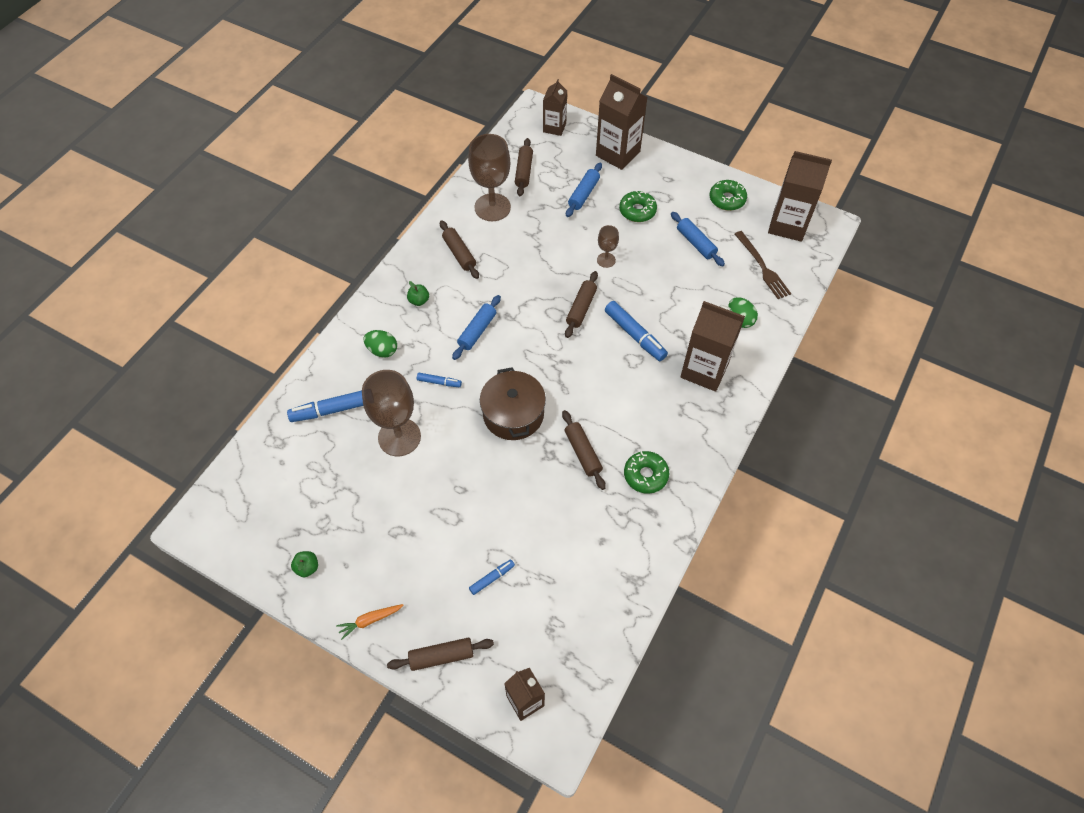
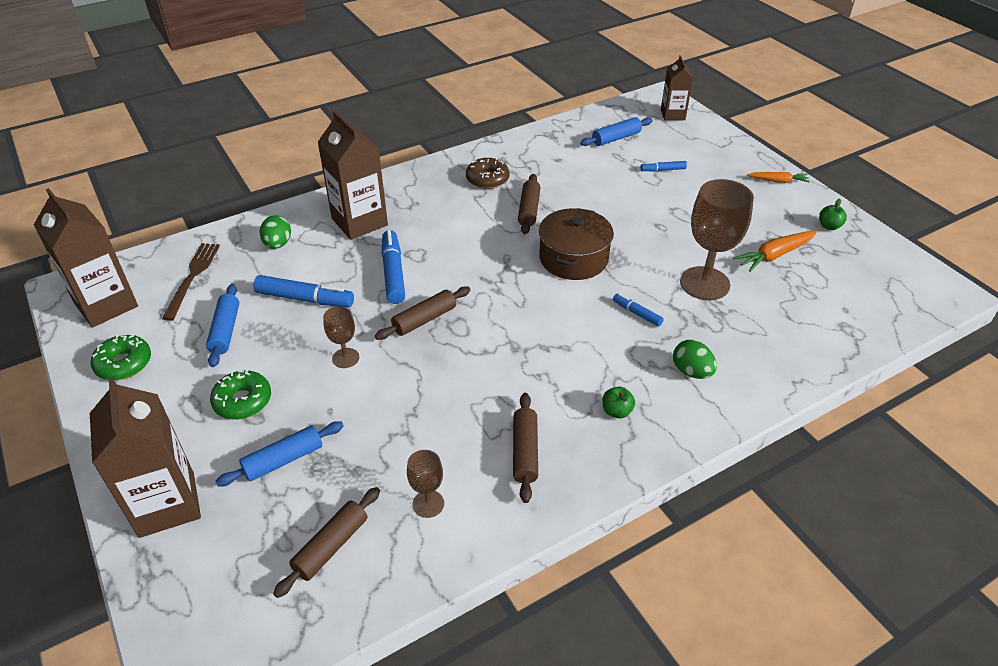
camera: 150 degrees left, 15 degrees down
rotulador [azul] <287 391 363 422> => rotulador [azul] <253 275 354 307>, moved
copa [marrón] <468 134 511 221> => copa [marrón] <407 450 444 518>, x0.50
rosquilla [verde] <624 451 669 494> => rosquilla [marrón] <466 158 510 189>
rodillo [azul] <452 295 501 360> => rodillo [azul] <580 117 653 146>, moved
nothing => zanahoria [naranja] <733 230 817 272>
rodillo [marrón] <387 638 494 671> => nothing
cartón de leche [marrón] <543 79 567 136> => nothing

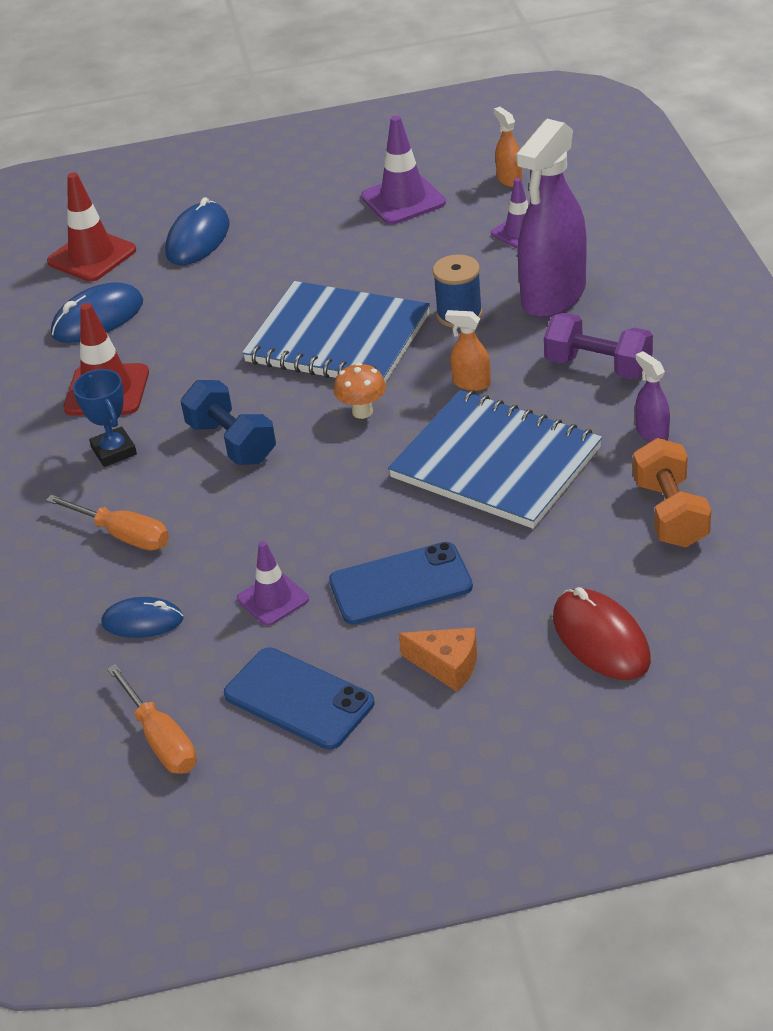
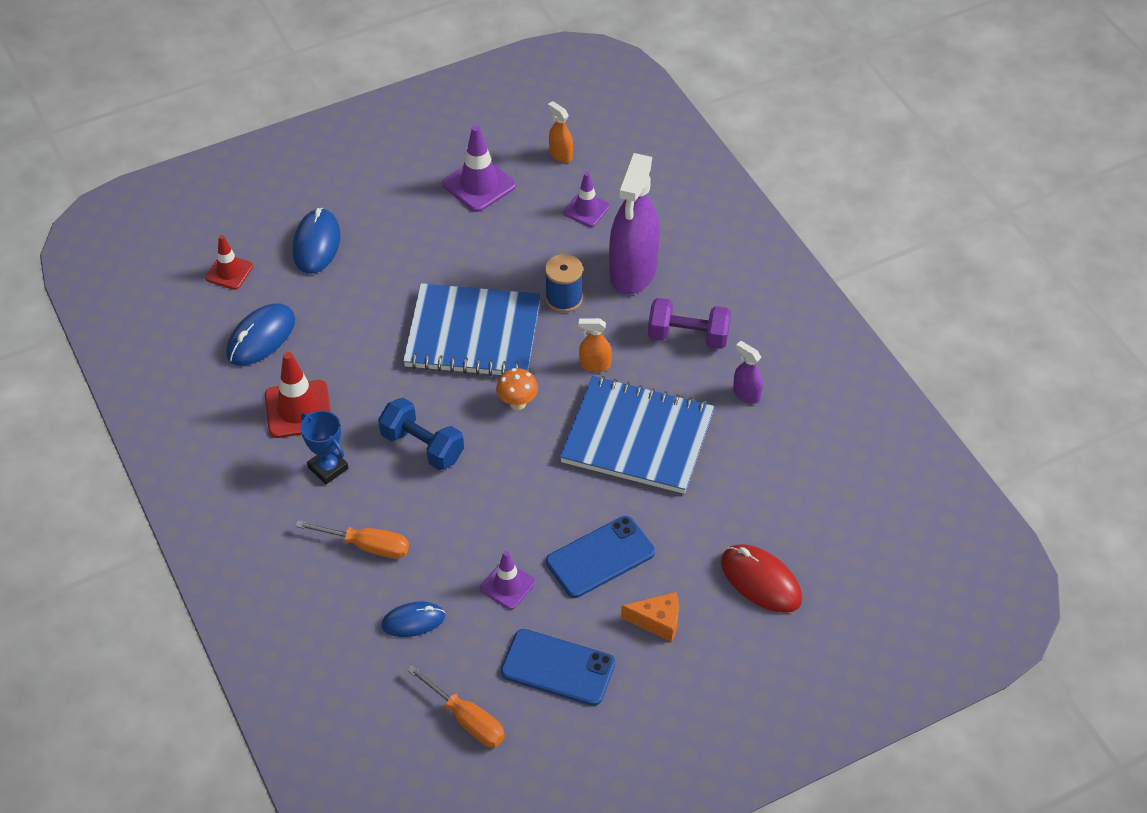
camera: 20 degrees left, 10 degrees up
cono de tráfico [rojo] <47 172 136 282> => cono de tráfico [rojo] <205 235 253 290>, x0.64
mancuerna [naranja] <633 438 711 547> => nothing

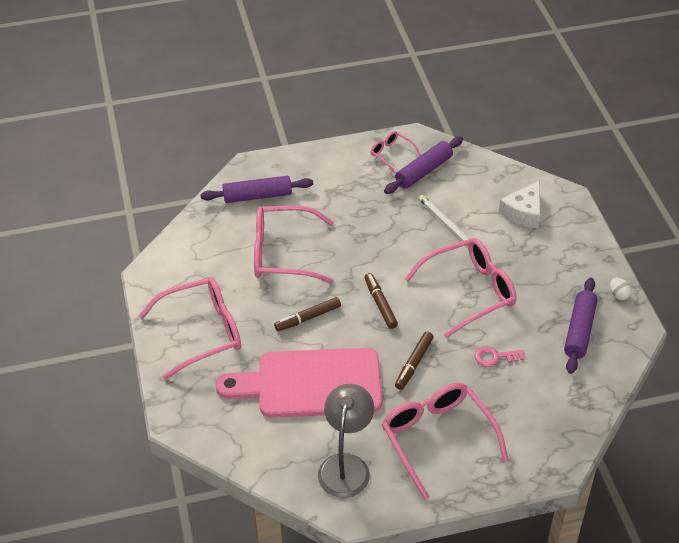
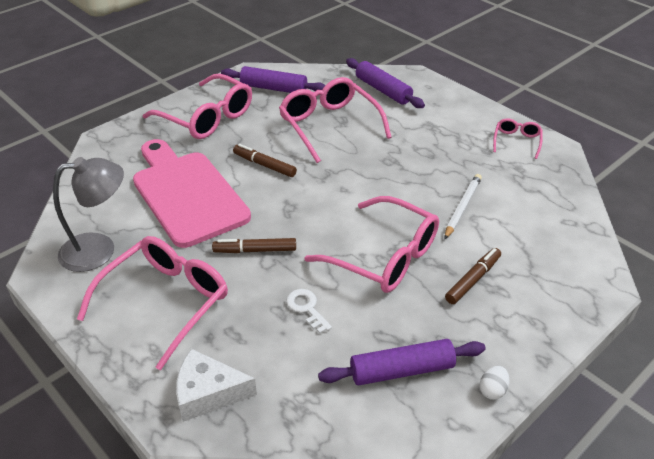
camera: 60 degrees right, 5 degrees down
queso [blanco] <499 180 540 228> => queso [blanco] <176 349 257 422>, moved
rodillo [morado] <384 136 463 194> => rodillo [morado] <221 66 326 93>, moved
llave [rosa] <475 346 525 367> => llave [blanco] <286 289 332 334>
rotulador [marrón] <364 273 398 329> => rotulador [marrón] <445 248 501 304>, moved

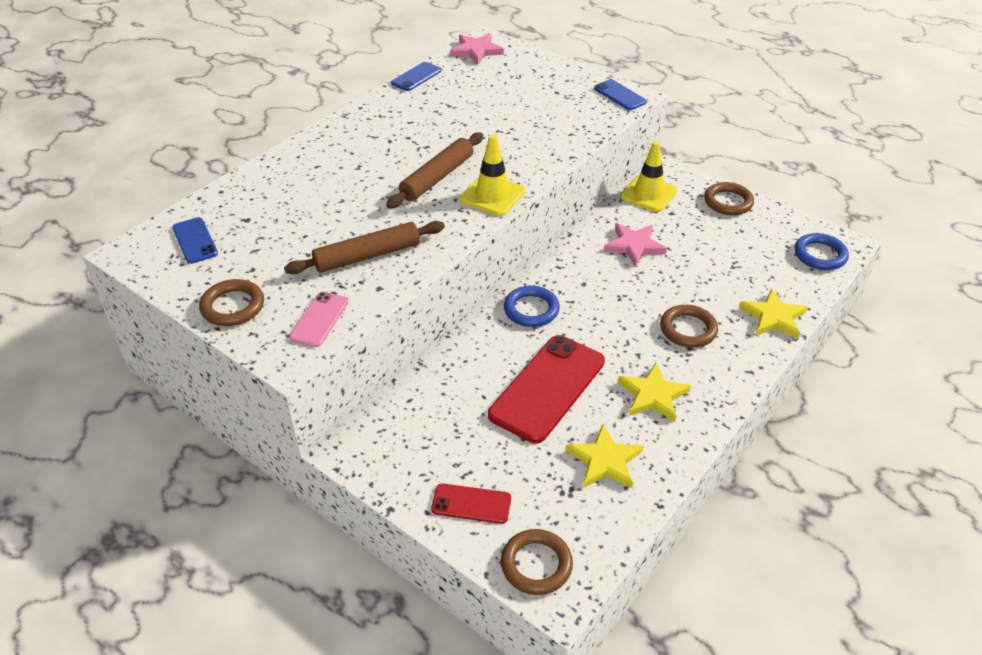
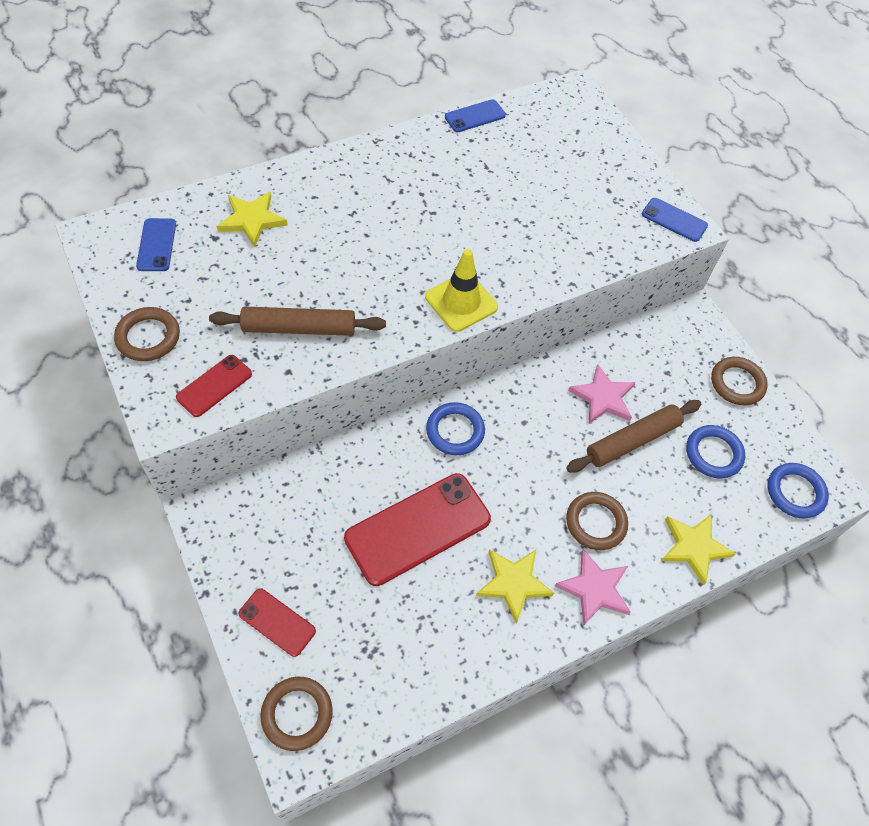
camera: 20 degrees right, 15 degrees up
móvil [rosa] <289 292 348 347> => móvil [rojo] <176 355 252 417>
estrella [amarillo] <566 424 644 488> => estrella [amarillo] <217 192 288 247>, moved
estrella [rosa] <450 34 504 65> => estrella [rosa] <555 549 631 626>, moved
rodillo [marrón] <386 132 483 209> => rodillo [marrón] <566 400 701 473>, moved
móvil [azul] <594 79 647 110> => móvil [azul] <642 198 708 242>, 45 degrees counterclockwise
nothing => anillo [azul] <686 425 745 478>
cono de tráfico [amarillo] <620 141 678 212> => nothing

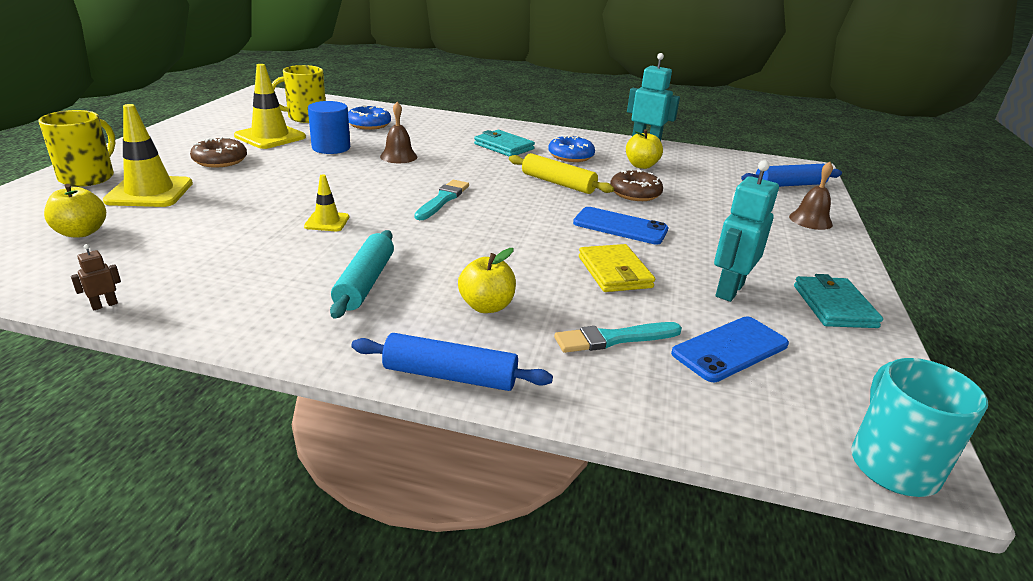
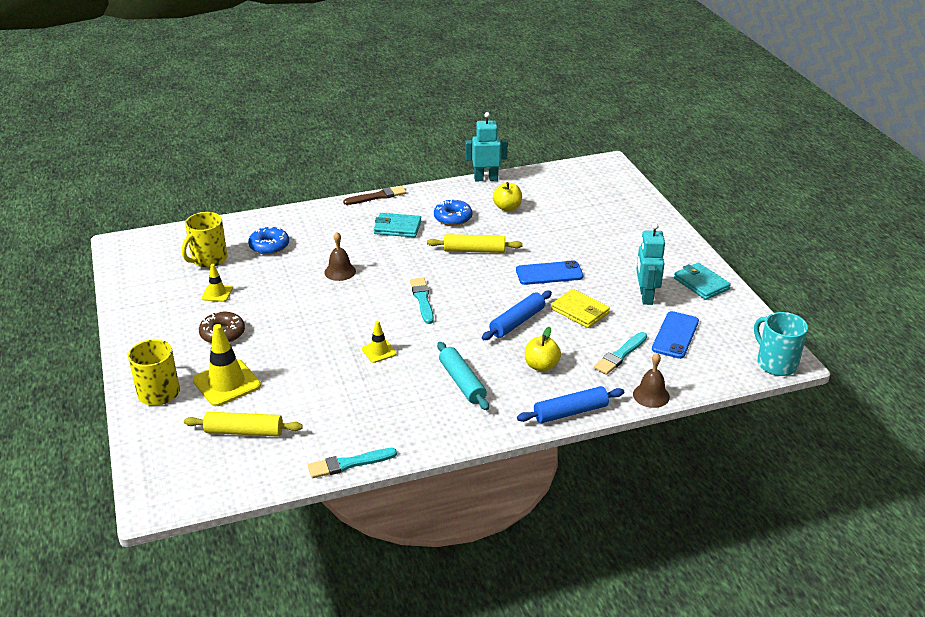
camera: 30 degrees left, 5 degrees up
manzana [amarillo] <44 184 106 237> => rodillo [amarillo] <184 412 303 437>
cono de tráfico [amarillo] <234 64 306 149> => cono de tráfico [amarillo] <202 264 233 302>, x0.54
robot [marrón] <71 244 121 310> => pincel [turquesa] <308 448 397 478>
nothing => pincel [marrón] <343 186 407 205>
rodillo [azul] <741 164 842 187> => rodillo [azul] <482 291 552 340>, moved
campana [marrón] <789 162 833 230> => campana [marrón] <633 353 670 408>, moved
cilindro [azul] <308 101 350 154> => nothing
rosquilla [marrón] <610 169 663 201> => nothing

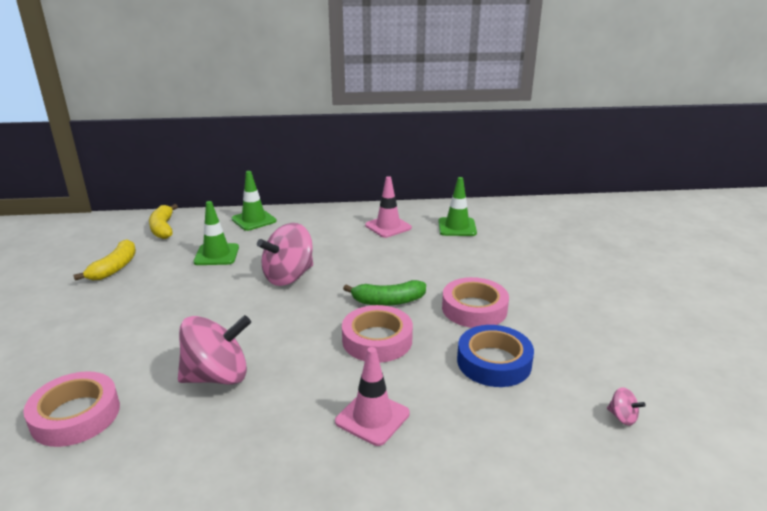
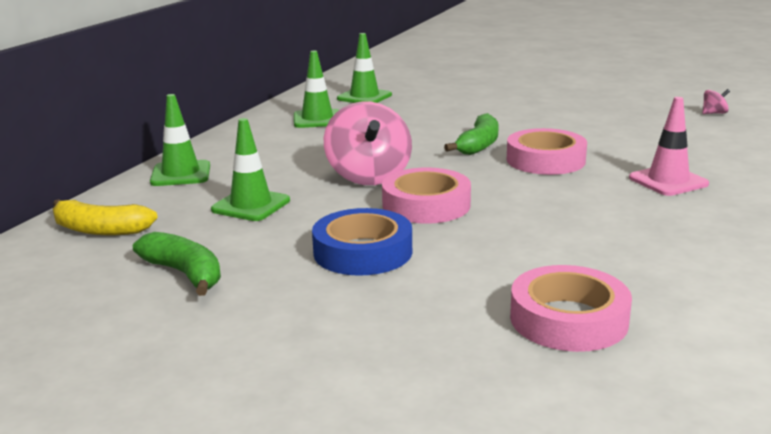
camera: 60 degrees left, 5 degrees down
plátano [amarillo] <73 239 136 281> => plátano [verde] <133 232 221 296>
cono de tráfico [rosa] <365 176 412 238> => cono de tráfico [verde] <294 50 339 128>
cinta adhesiva [azul] <457 325 534 387> => cinta adhesiva [azul] <312 208 412 276>, moved
cinta adhesiva [rosa] <442 277 509 328> => cinta adhesiva [rosa] <382 168 471 224>, moved
peonza [rosa] <178 315 251 385> => nothing

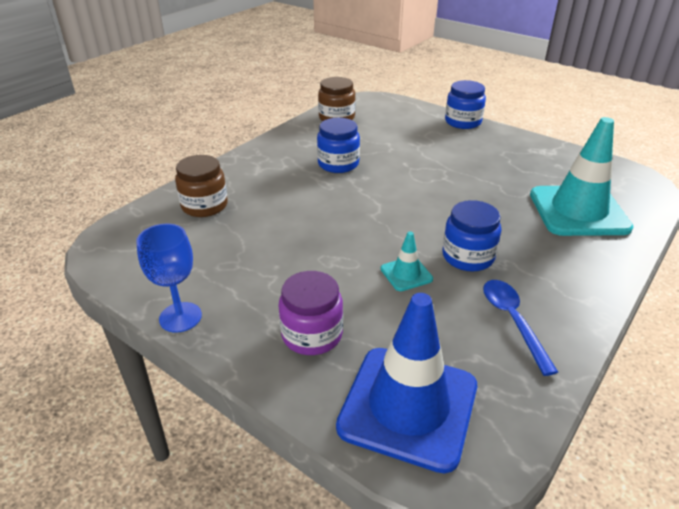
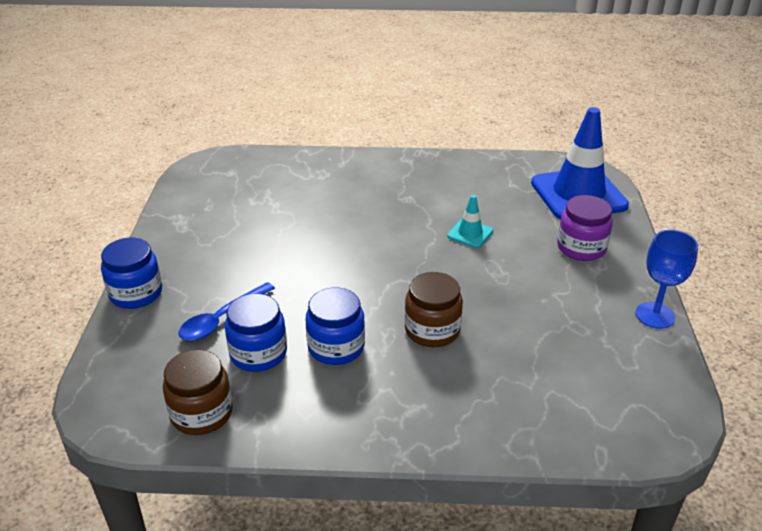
camera: 125 degrees left, 0 degrees up
cuchara [azul] <483 280 558 376> => cuchara [azul] <179 282 275 341>, moved
tarro [azul] <442 200 501 271> => tarro [azul] <225 294 287 372>, moved
tarro [marrón] <175 155 228 217> => tarro [marrón] <405 272 463 347>, moved
cono de tráfico [turquesa] <530 117 633 236> => nothing

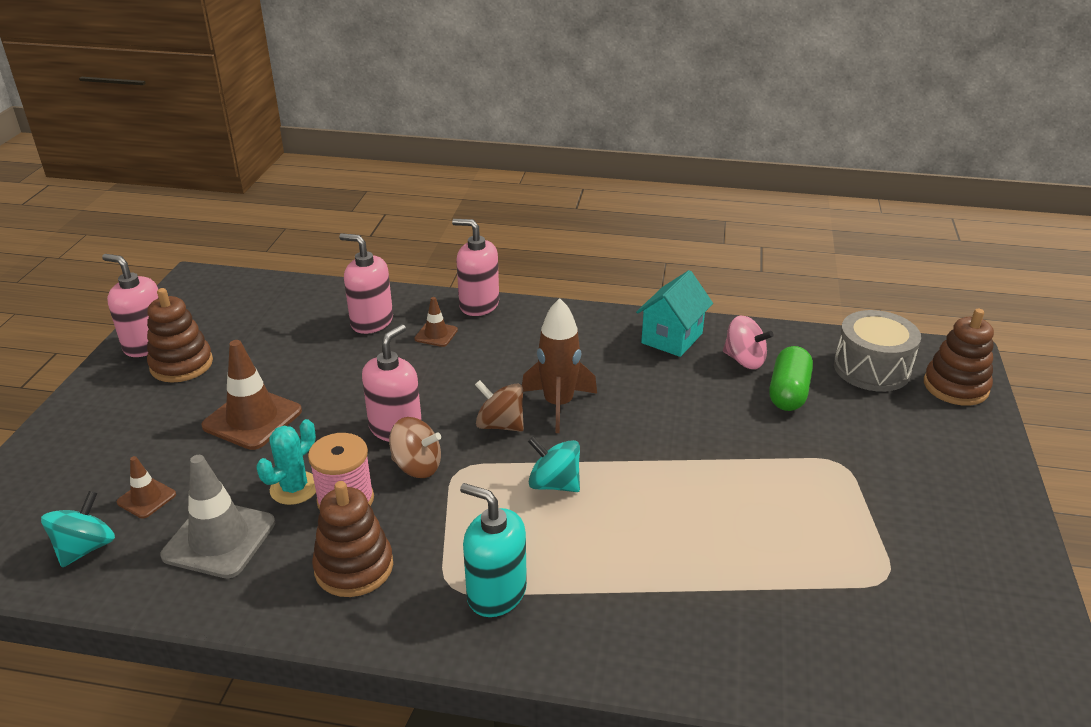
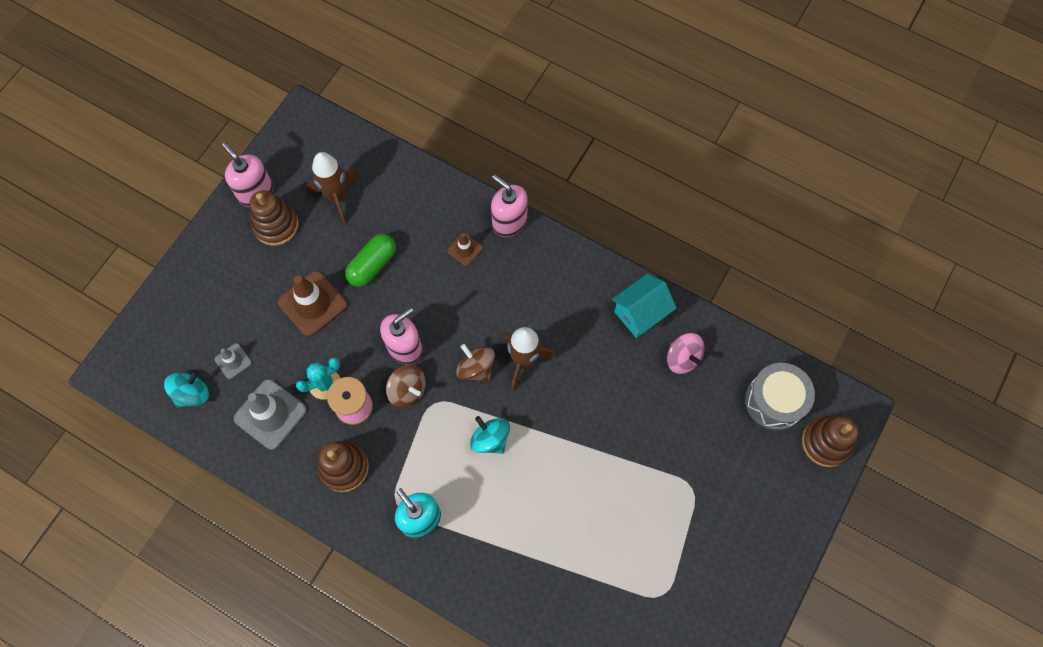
camera: 20 degrees right, 35 degrees up
cono de tráfico [marrón] <117 456 176 518> => cono de tráfico [gris] <214 343 252 379>
nothing => cohete [marrón] <306 152 360 224>
cápsula [verde] <769 346 813 411> => cápsula [verde] <345 234 396 287>, moved
dispensador de jabón [rosa] <339 233 393 334> => nothing

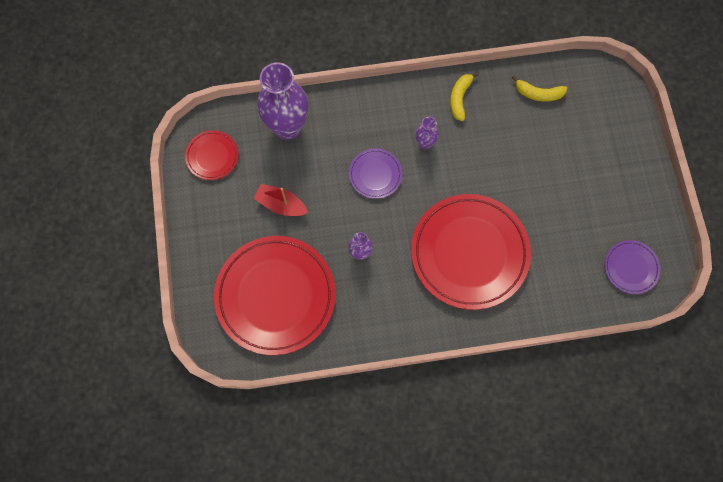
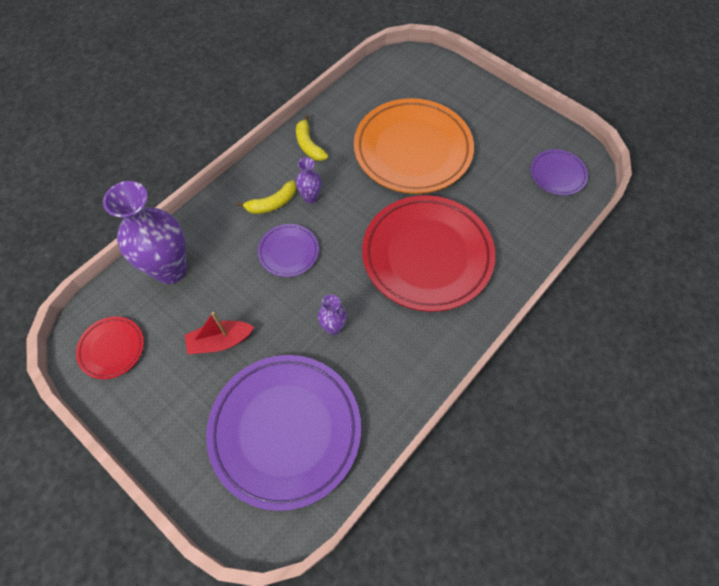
camera: 40 degrees left, 10 degrees down
plato [rojo] <214 236 336 355> => plato [morado] <206 355 361 511>
plátano [amarillo] <512 75 567 102> => plátano [amarillo] <236 180 296 214>, moved
nothing => plato [naranja] <354 98 474 194>

